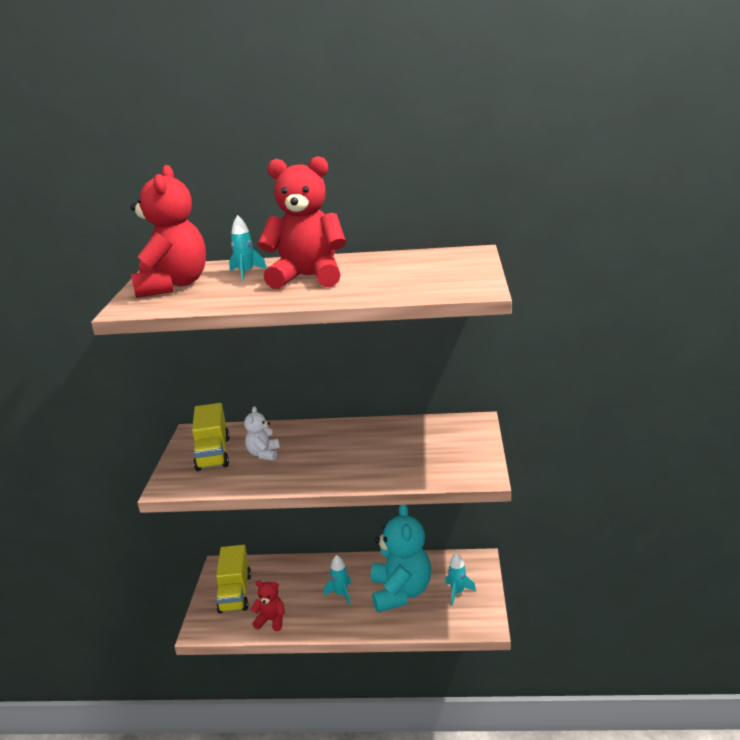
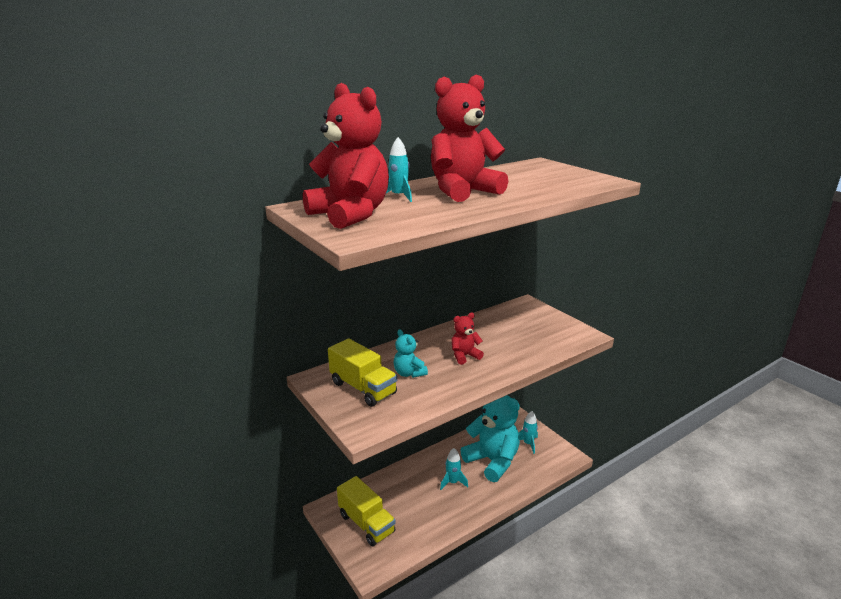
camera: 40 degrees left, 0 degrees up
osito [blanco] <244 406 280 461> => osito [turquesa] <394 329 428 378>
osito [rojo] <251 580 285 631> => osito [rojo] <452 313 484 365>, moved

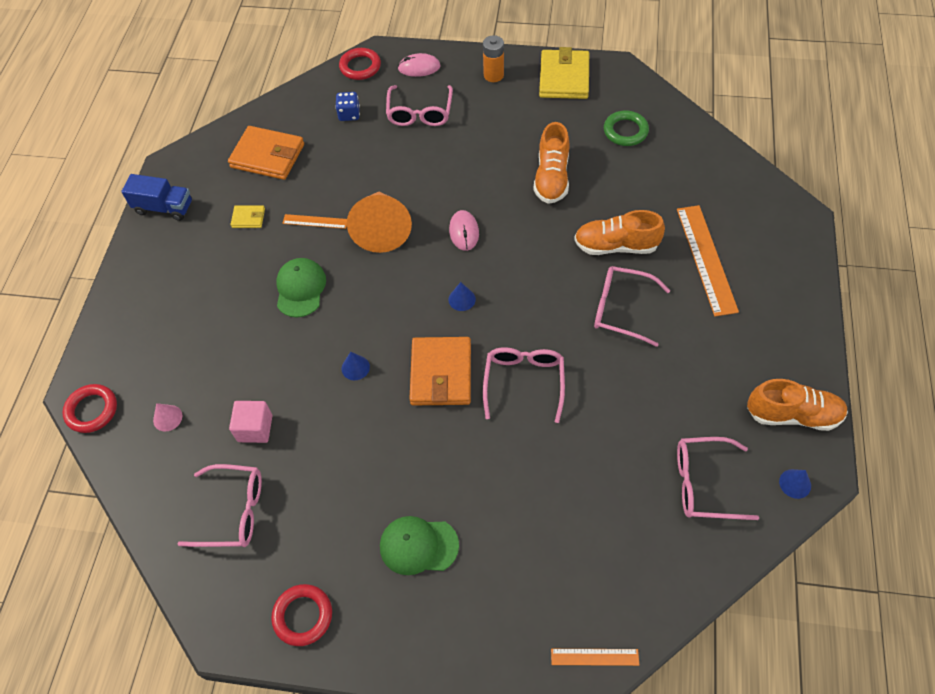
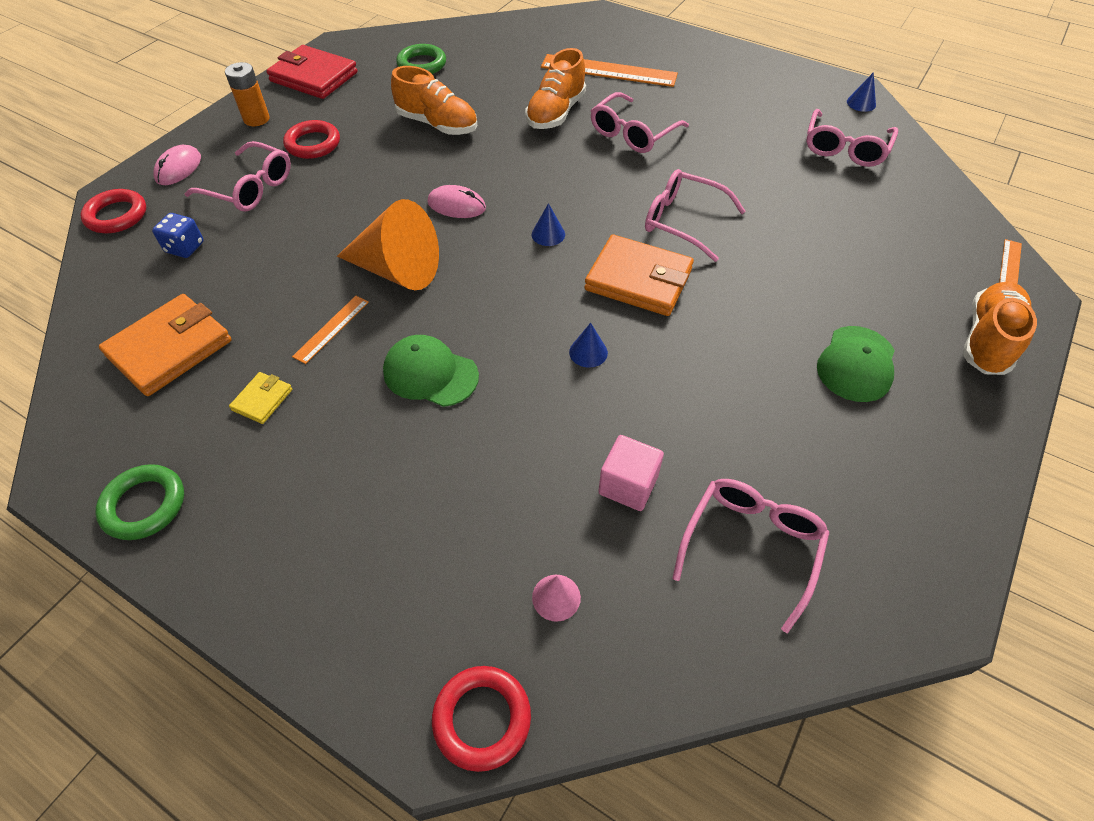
camera: 70 degrees left, 5 degrees down
camión [azul] <121 174 192 221> => anillo [verde] <95 464 184 540>
cartera [amarillo] <539 47 589 99> => cartera [rojo] <266 45 358 99>
anillo [rojo] <271 584 332 646> => anillo [rojo] <283 120 340 159>, moved
zapato [naranja] <747 379 848 431> => zapato [naranja] <963 281 1037 375>, moved

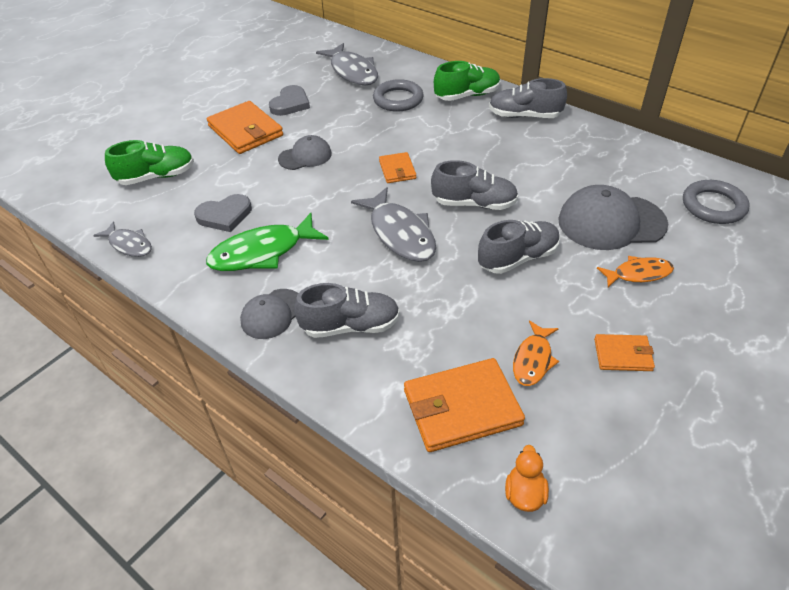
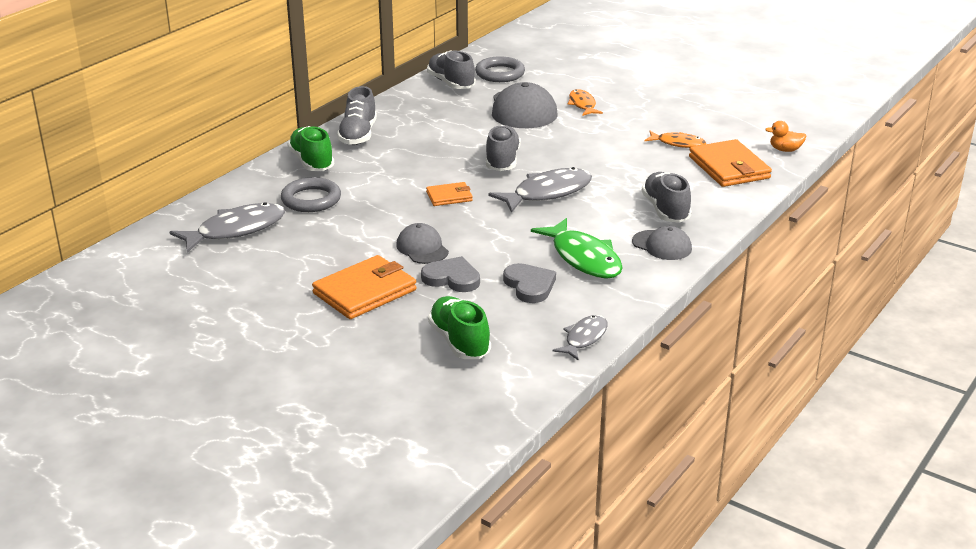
camera: 95 degrees left, 15 degrees down
corazón [gris] <269 85 310 116> => corazón [gris] <421 256 480 292>, moved
zapato [gris] <478 220 560 274> => zapato [gris] <427 50 475 89>, moved
cartera [naranja] <594 334 655 371> => nothing

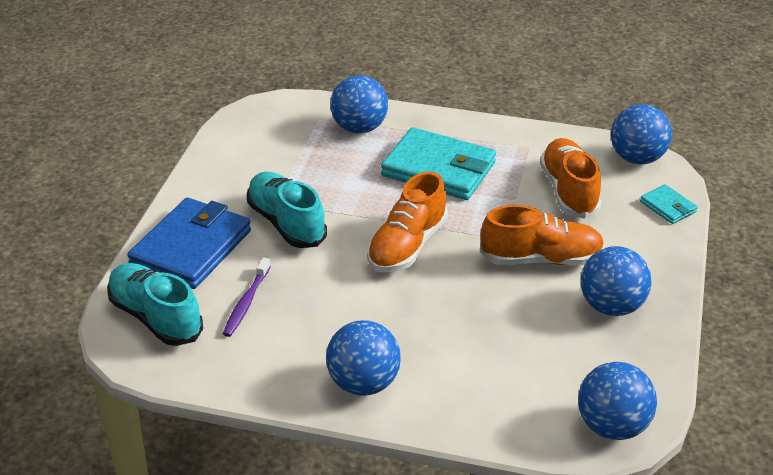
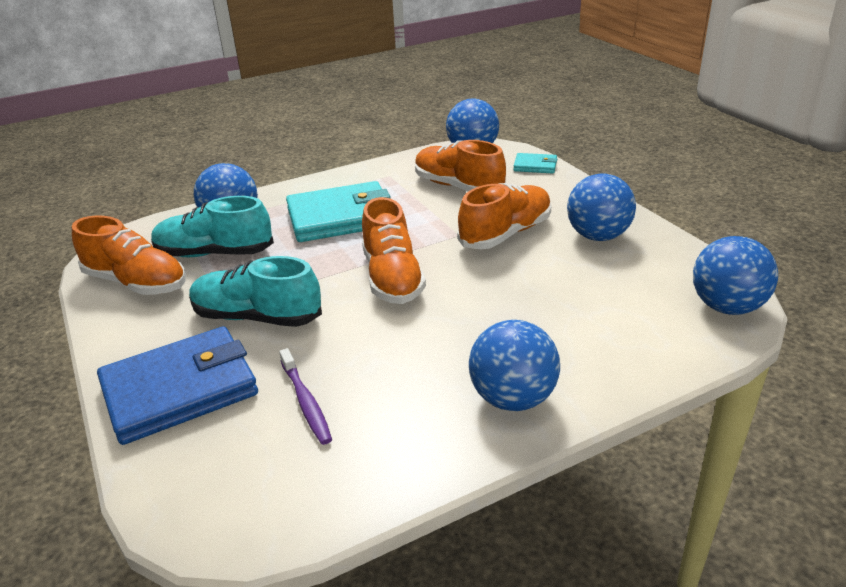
camera: 40 degrees left, 5 degrees down
nothing => zapato [naranja] <72 215 186 295>
cartera [azul] <127 197 251 289> => cartera [azul] <97 326 258 445>, 75 degrees clockwise
zapato [turquesa] <107 263 203 346> => zapato [turquesa] <151 196 274 257>, moved

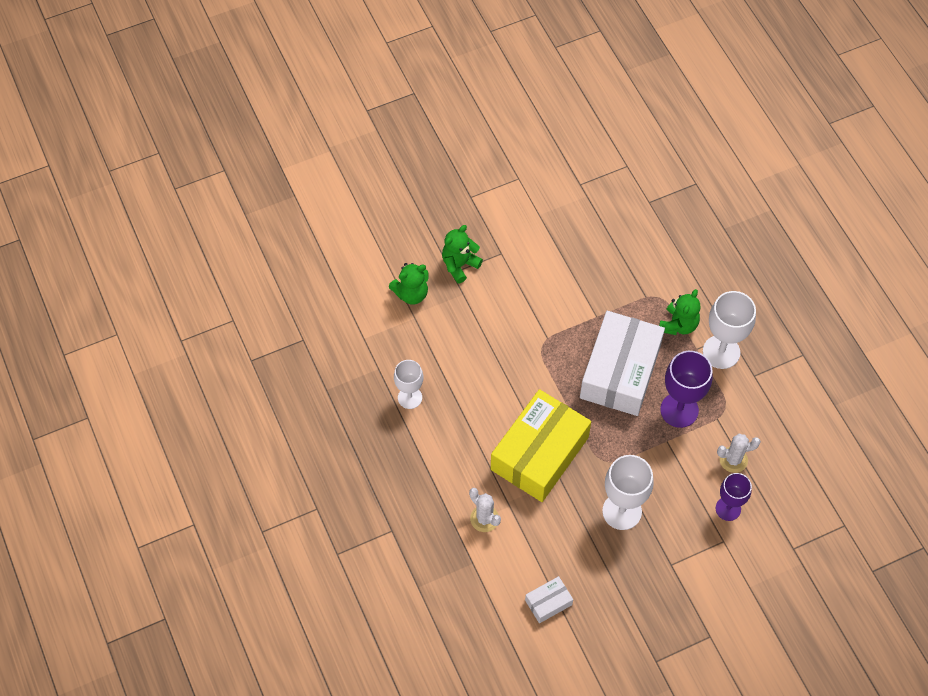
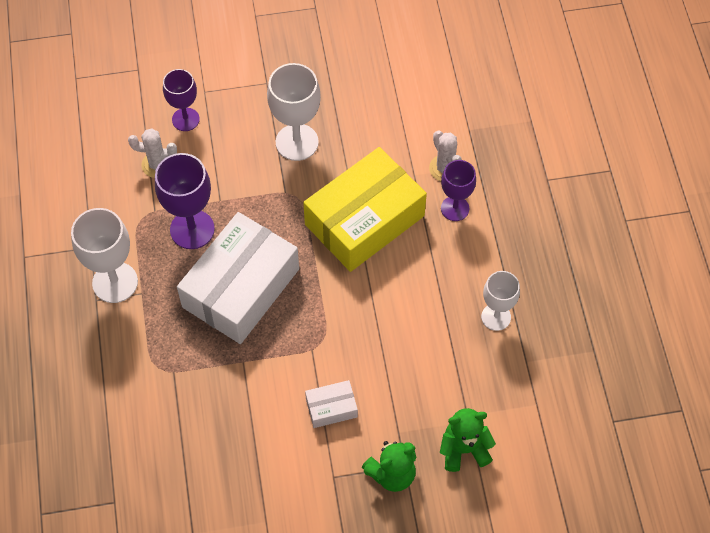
camera: 165 degrees left, 0 degrees up
caja [blanco] <525 576 573 623> => caja [blanco] <305 380 358 428>, moved
nothing => copa [morado] <441 160 476 221>
osito [verde] <659 289 701 335> => nothing

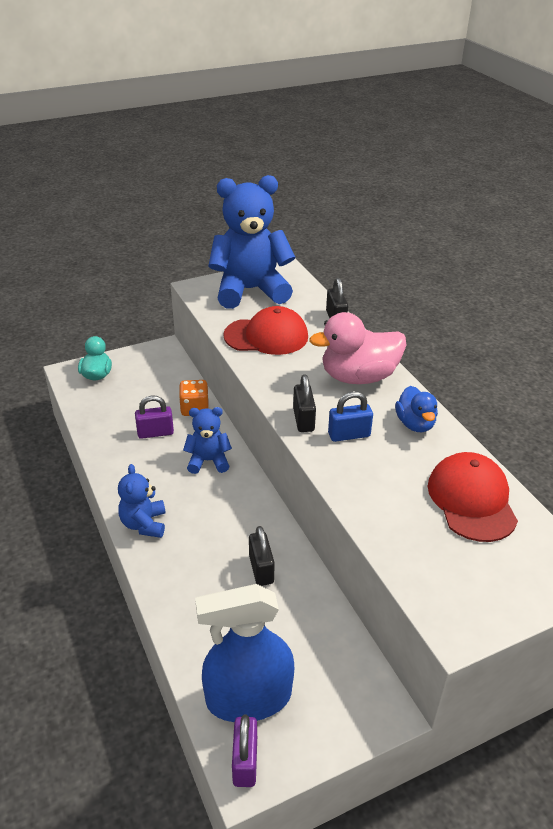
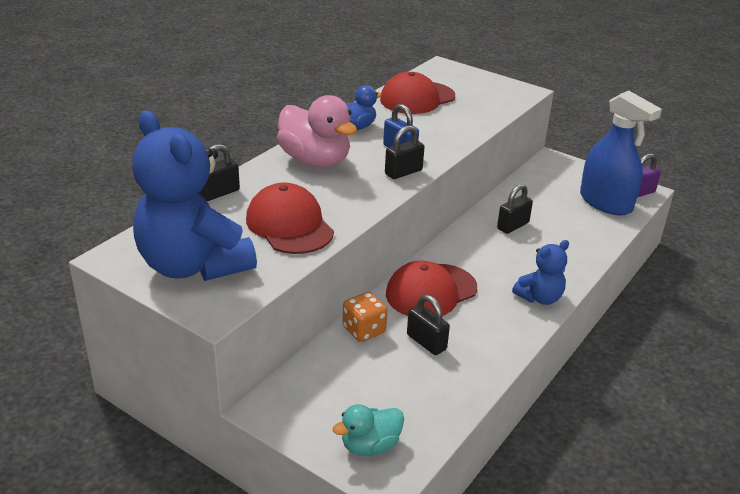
camera: 120 degrees left, 5 degrees down
osito [azul] <183 407 232 474> => gorra [rojo] <386 261 477 316>
candado [morado] <135 395 174 439> => candado [negro] <407 295 450 355>

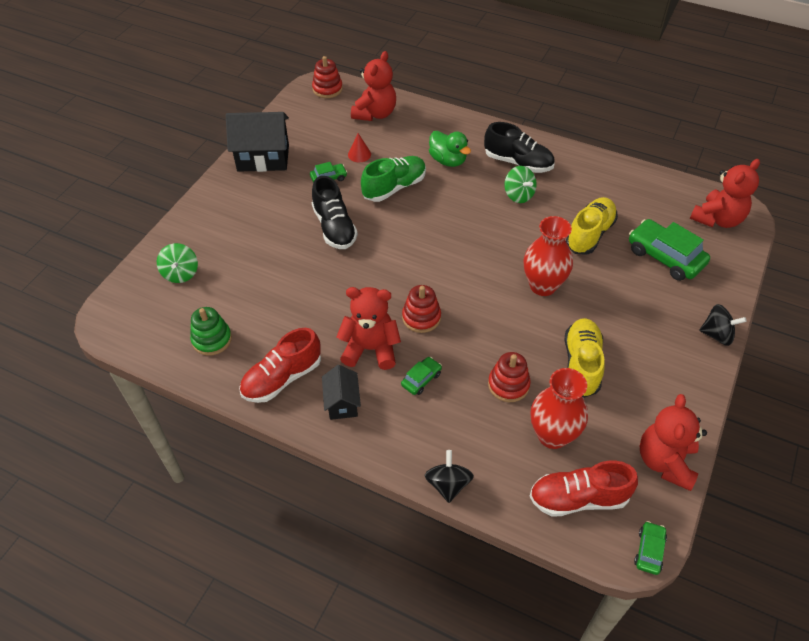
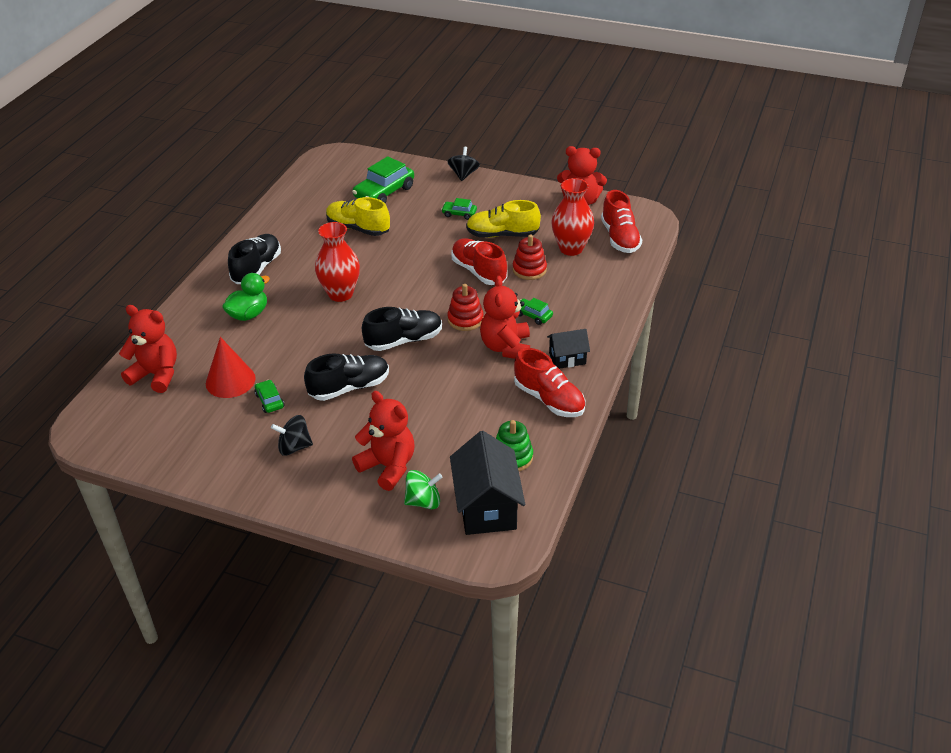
camera: 95 degrees left, 10 degrees down
cono [rojo] <348 133 371 162> => cono [rojo] <206 337 256 398>, x1.80
peonza [negro] <424 450 474 503> => peonza [negro] <271 415 313 456>, moved
florero [rojo] <524 216 573 296> => florero [rojo] <315 222 360 302>, moved
osito [rojo] <690 159 760 228> => osito [rojo] <352 391 415 491>, moved
nothing => zapato [negro] <362 307 442 351>
coche [verde] <634 521 667 575> => coche [verde] <441 198 477 220>, moved
casa [negro] <226 112 289 172> => casa [negro] <450 431 525 535>, moved
nothing => zapato [rojo] <451 238 507 285>
juguete apilable [rojo] <312 56 343 98> => nothing
zapato [verde] <361 156 426 202> => nothing
peonza [verde] <504 166 537 203> => nothing

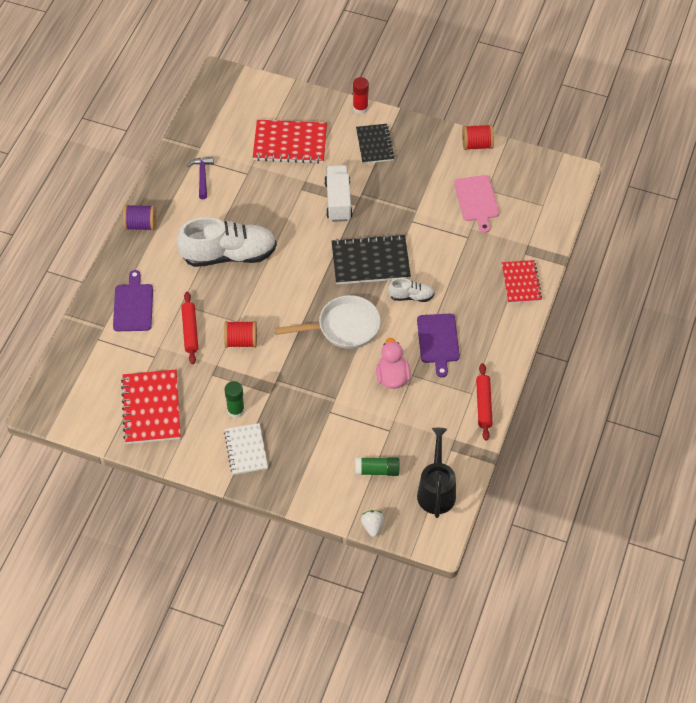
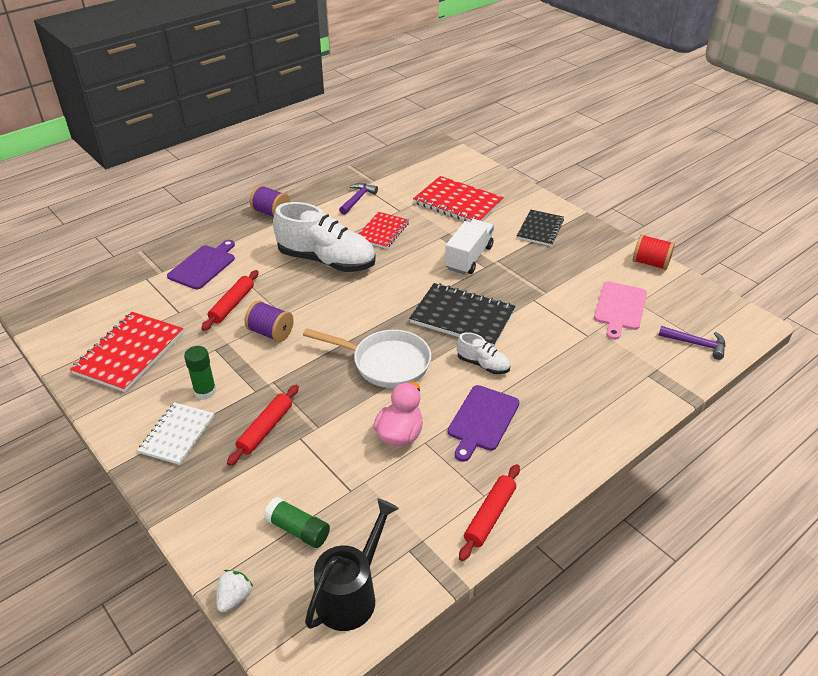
camera: 30 degrees right, 15 degrees down
nothing => rodillo [rojo] <227 385 299 466>
carrete [rojo] <224 321 257 348> => carrete [morado] <244 301 294 342>
cuaderno [rojo] <502 260 542 303> => cuaderno [rojo] <359 212 409 249>, moved
nothing => martillo [morado] <658 326 726 360>
barra de pegamento [rojo] <353 77 369 114> => nothing

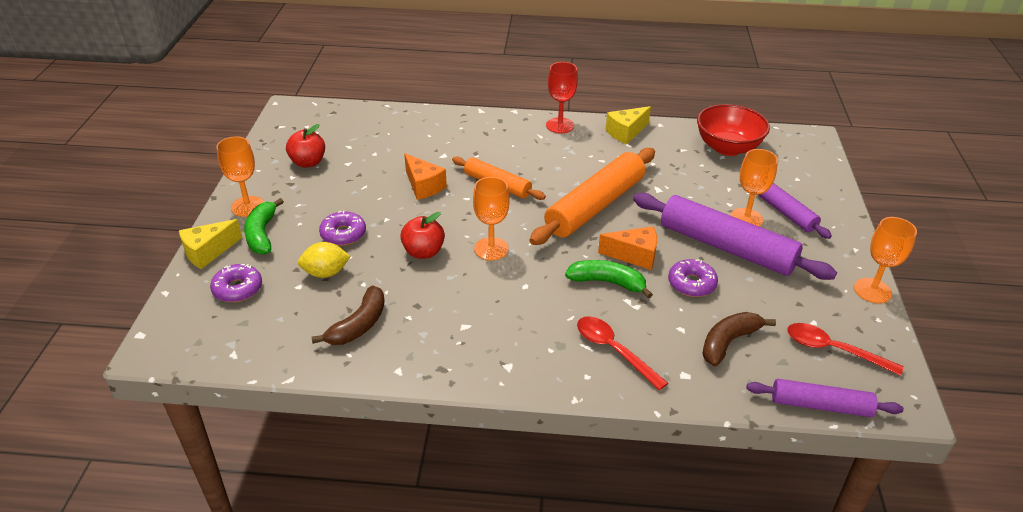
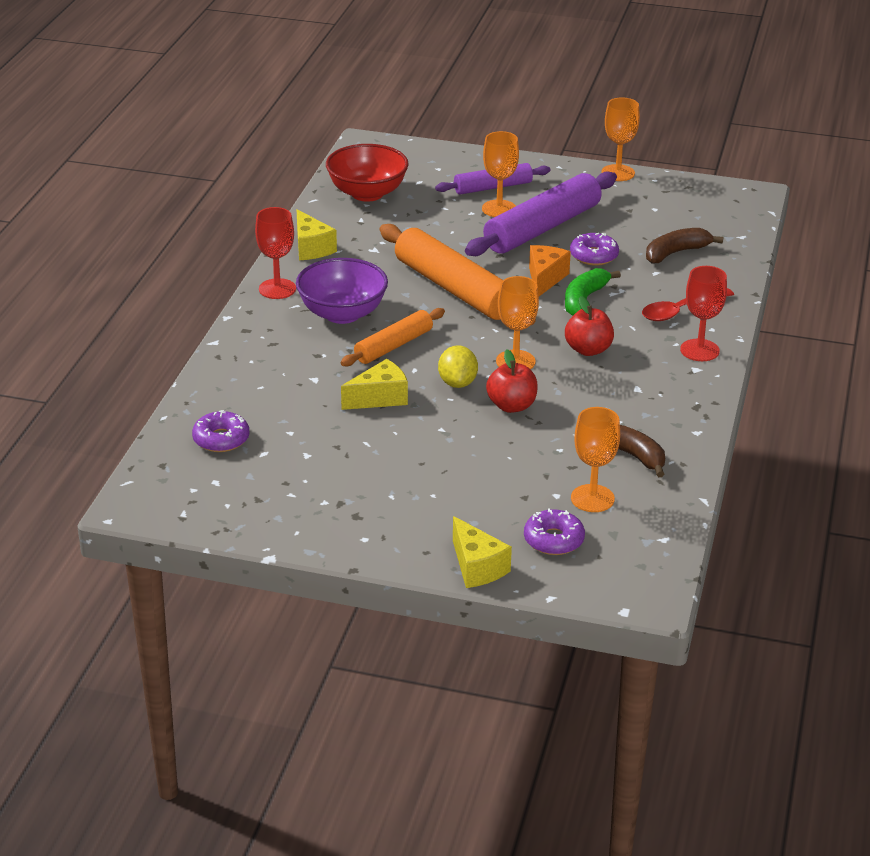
camera: 80 degrees left, 5 degrees down
rosquilla [morado] <319 211 366 246> => rosquilla [morado] <192 410 250 452>, moved
nothing => cuenco [morado] <296 258 388 324>
queso [naranja] <404 153 447 200> => queso [amarillo] <341 359 408 410>
limón [amarillo] <298 242 351 278> => limón [amarillo] <438 345 478 388>, moved
manzana [rojo] <286 124 325 168> => manzana [rojo] <565 296 614 356>, moved
copa [naranja] <216 136 264 217> => copa [naranja] <571 407 620 512>, moved
plátano [marrón] <702 312 776 366> => plátano [marrón] <646 228 723 264>, 90 degrees clockwise
nothing => copa [rojo] <680 266 727 361>
plátano [verde] <244 198 284 254> => nothing
rodillo [morado] <747 379 904 417> => nothing
cuchara [rojo] <787 323 903 376> => nothing

